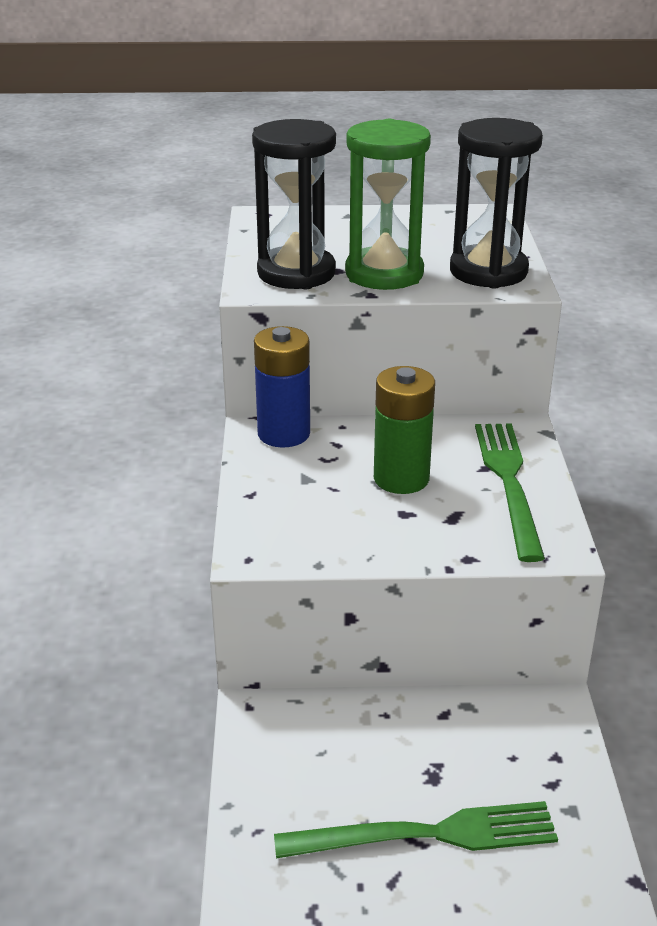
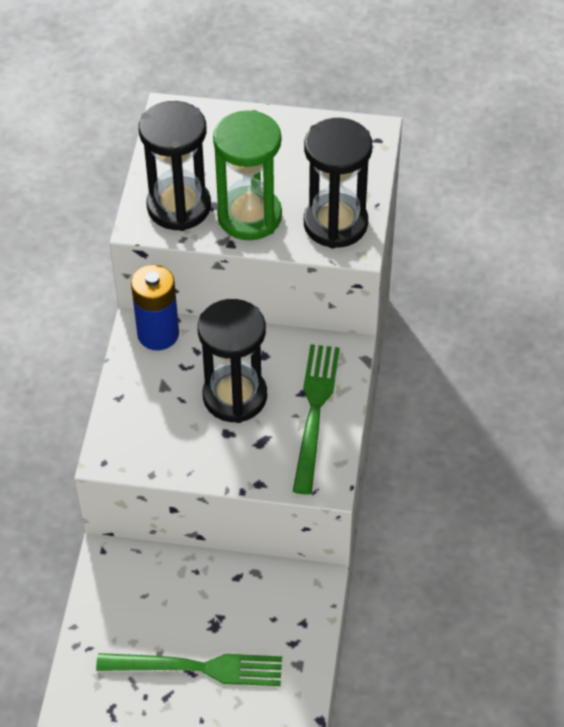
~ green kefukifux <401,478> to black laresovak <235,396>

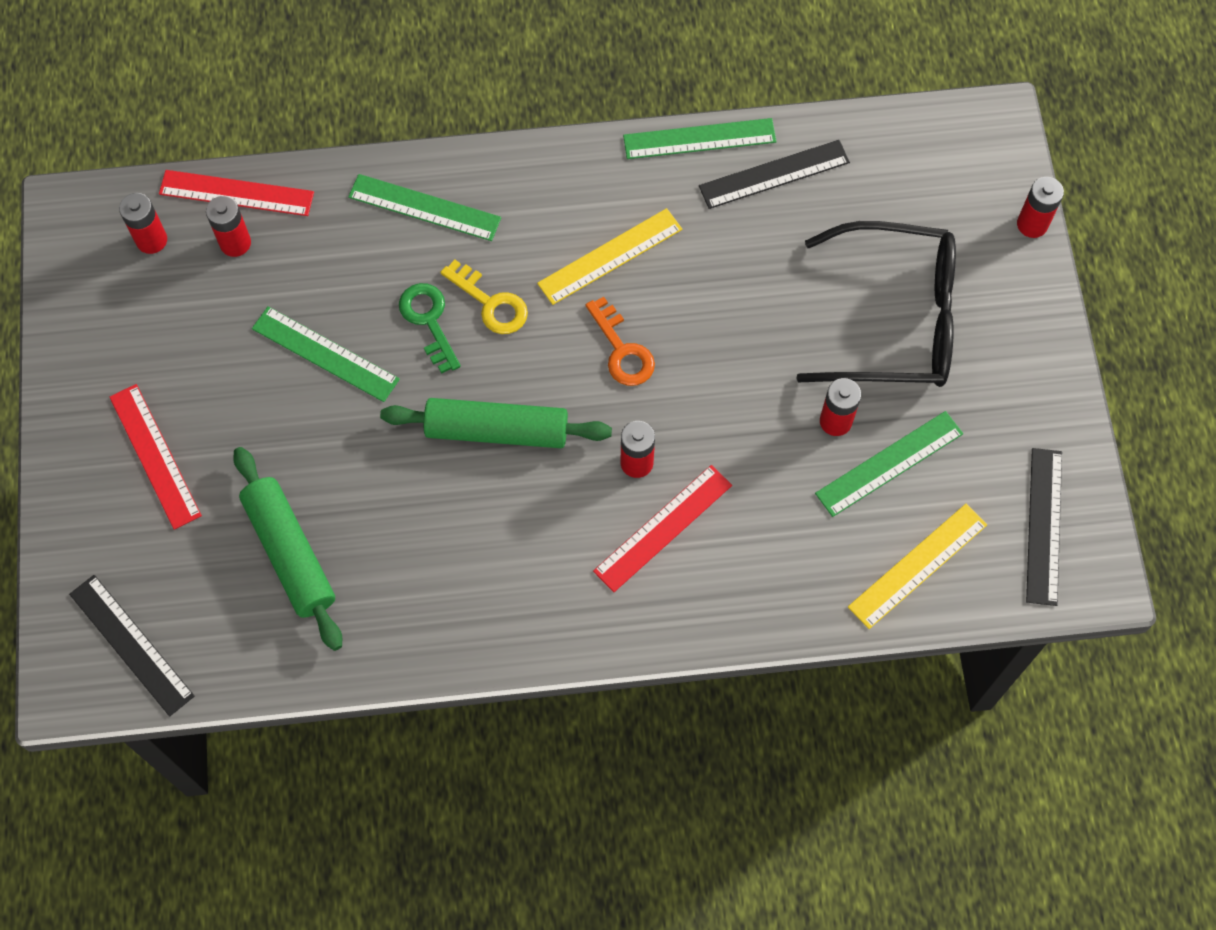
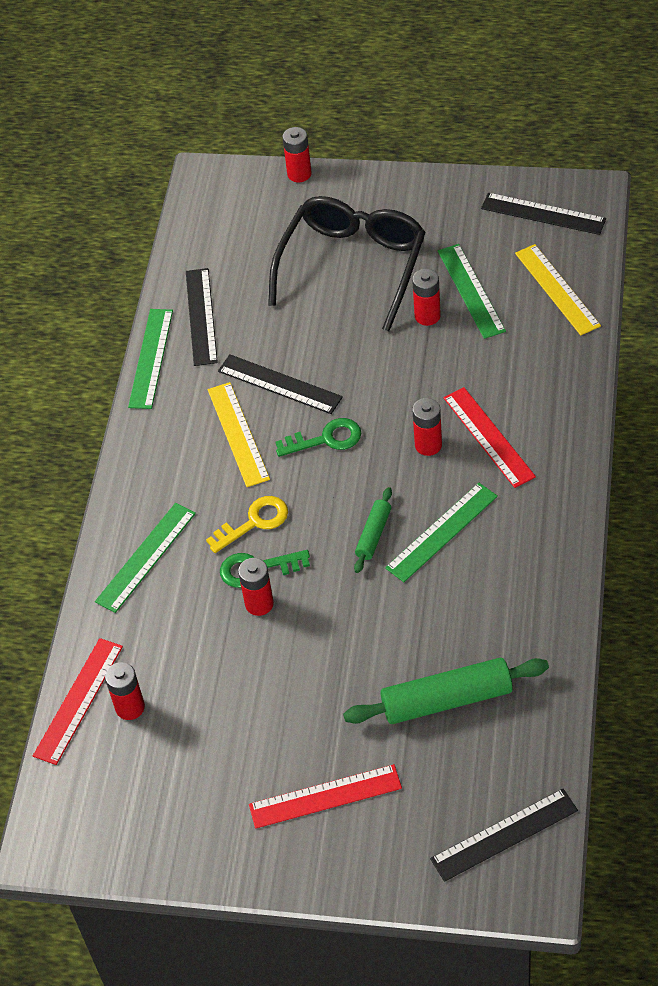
+ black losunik <279,384>
~ red kefukifux <151,240> to <259,604>
~ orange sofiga <622,350> to green sofiga <326,439>
~ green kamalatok <497,431> = <374,534> x0.53
~ green losunik <325,353> to <441,532>

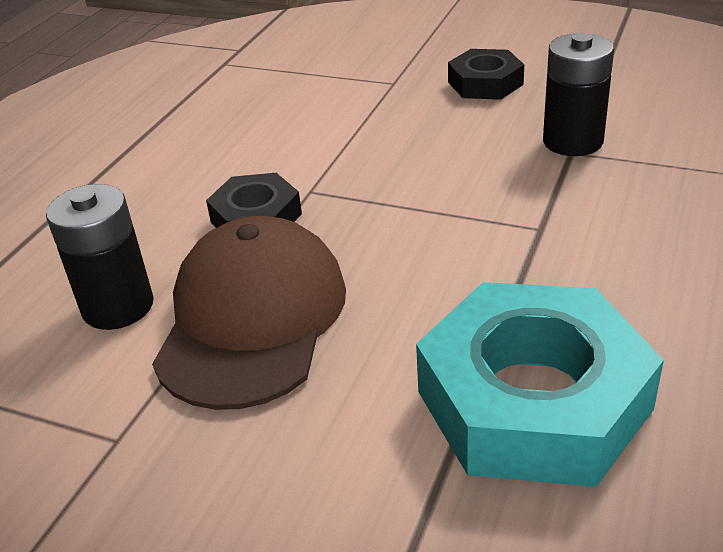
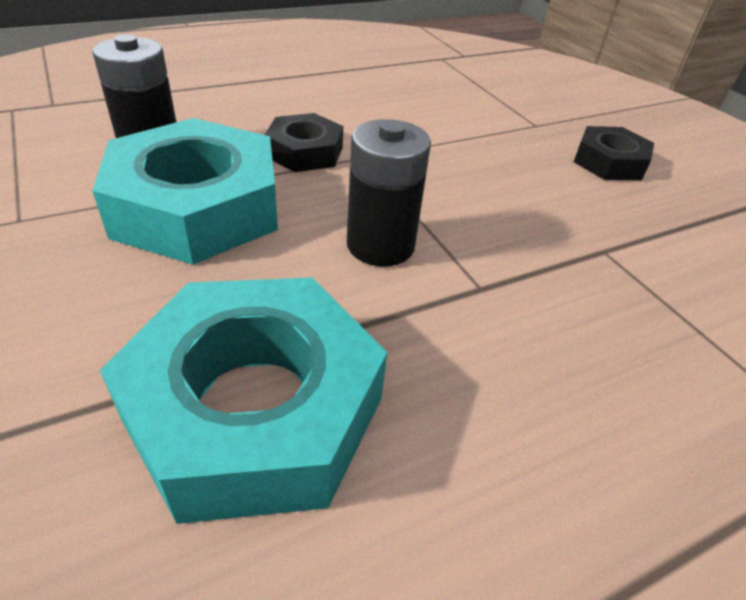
~ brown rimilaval <252,319> to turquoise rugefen <197,207>
~ black kefukifux <572,141> to <380,245>

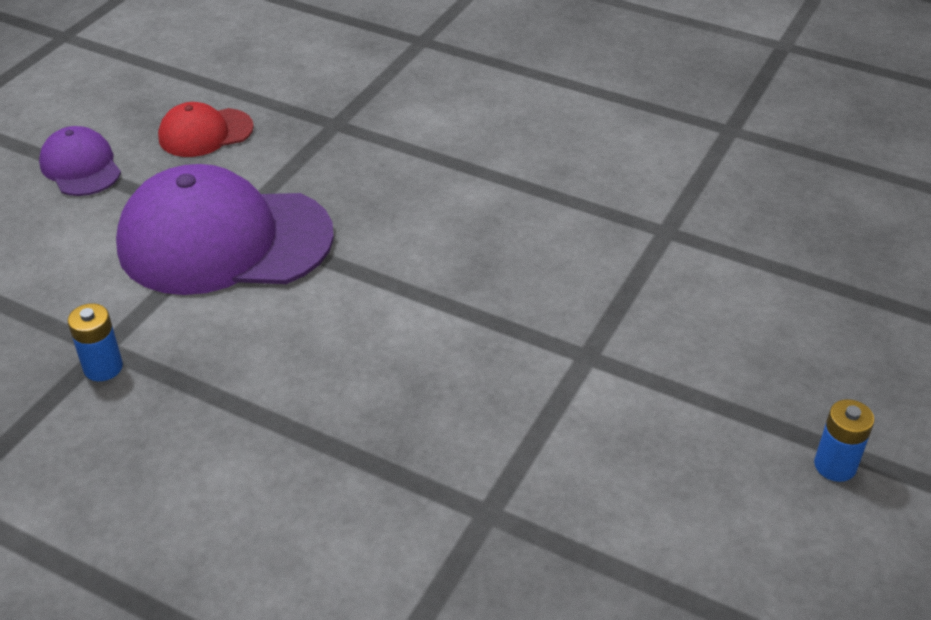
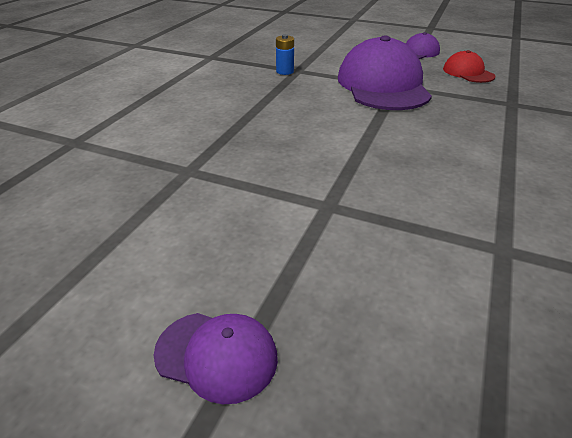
~ blue kefukifux <835,465> to purple rimilaval <217,355>

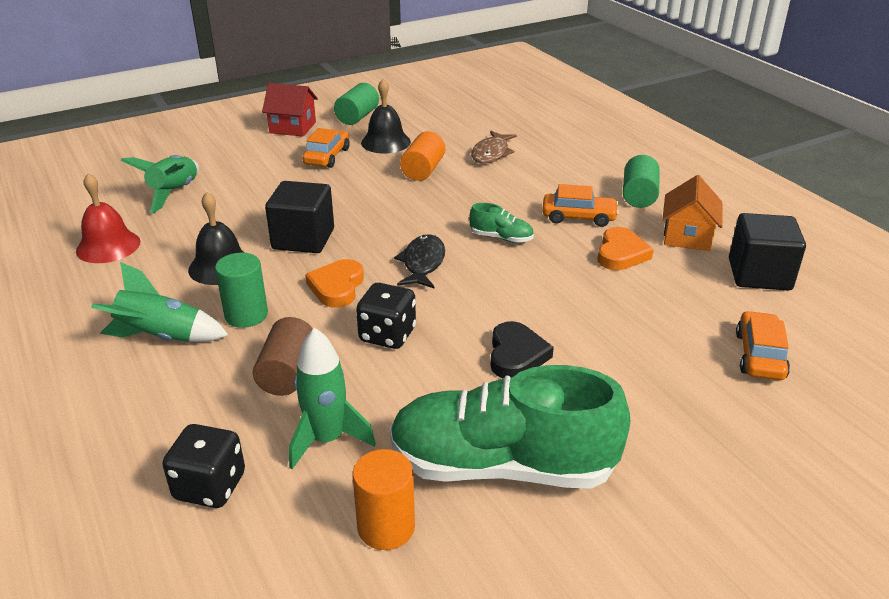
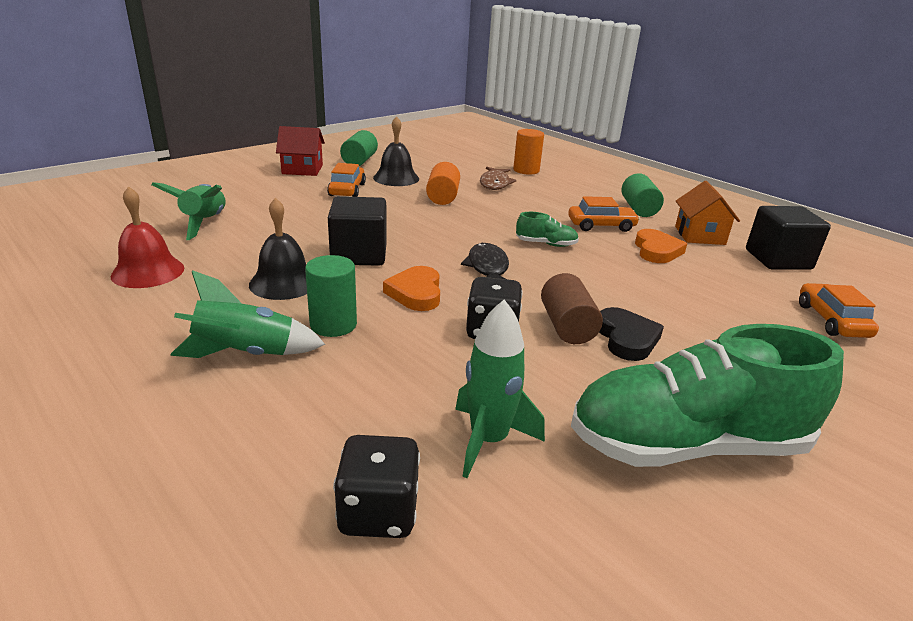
~ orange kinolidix <386,527> to <526,170>
~ brown kinolidix <288,373> to <567,326>

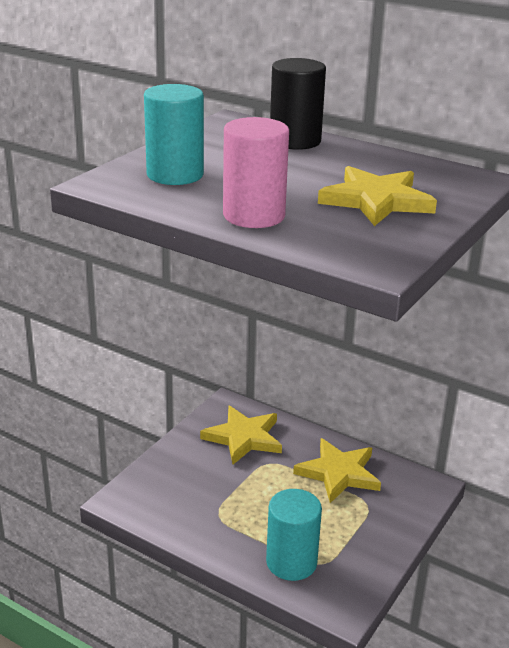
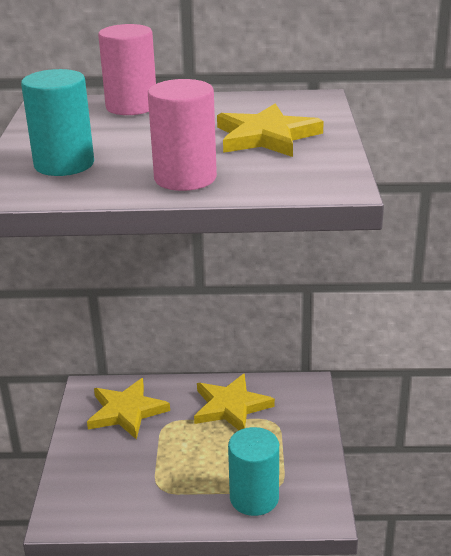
~ black kinolidix <295,141> to pink kinolidix <131,107>

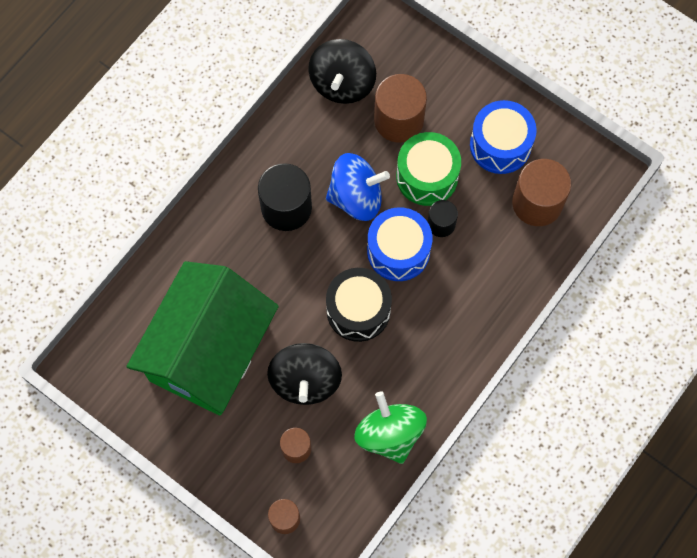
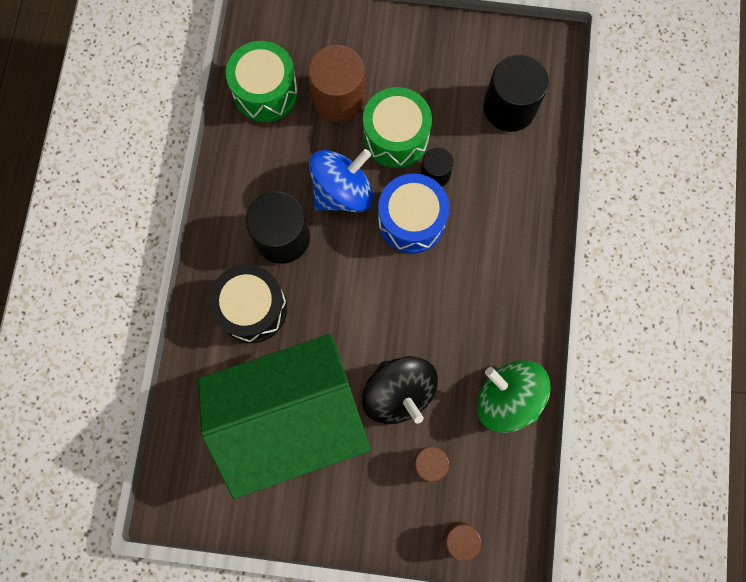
~ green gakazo <209,352> = <291,418> 75 degrees clockwise
~ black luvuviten <358,310> to <252,308>
~ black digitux <342,83> to green luvuviten <265,92>
~ brown kinolidix <537,203> to black kinolidix <509,108>
- blue luvuviten <500,145>

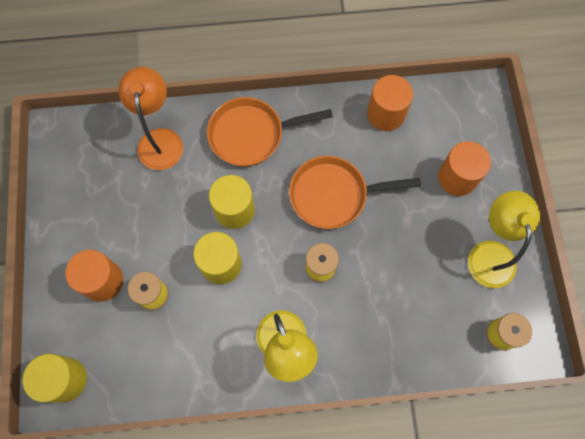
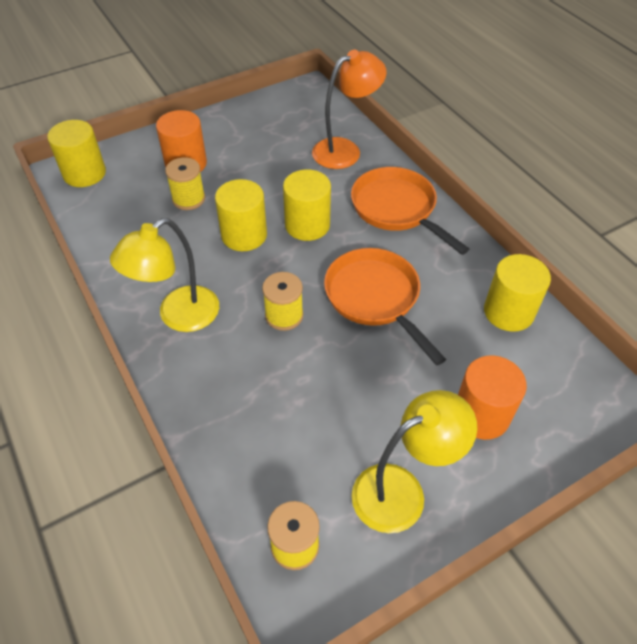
~ orange kinolidix <386,114> to yellow kinolidix <508,312>

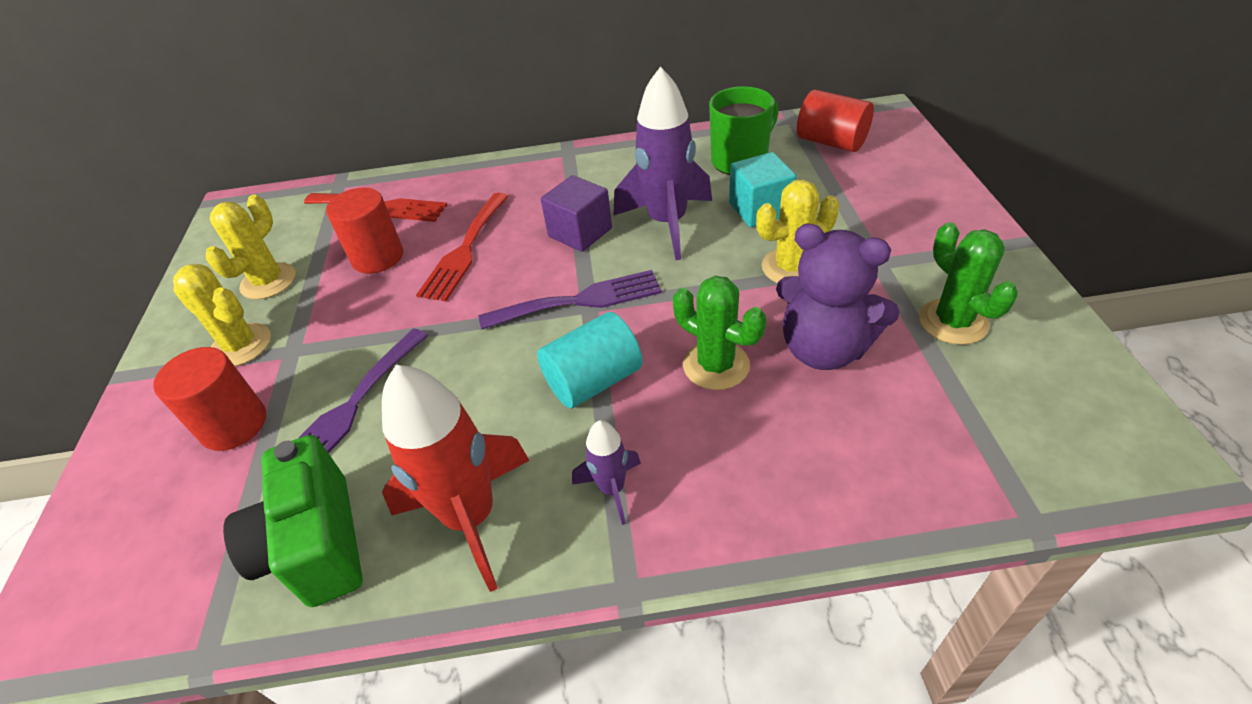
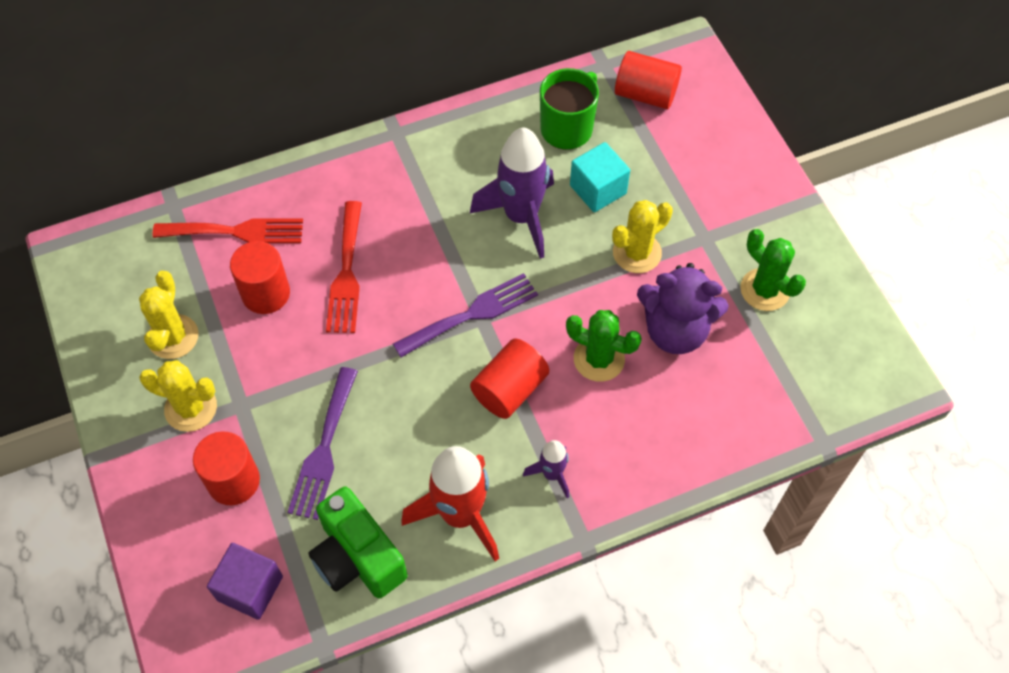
~ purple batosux <580,232> to <250,588>
~ turquoise kinolidix <593,381> to red kinolidix <509,389>

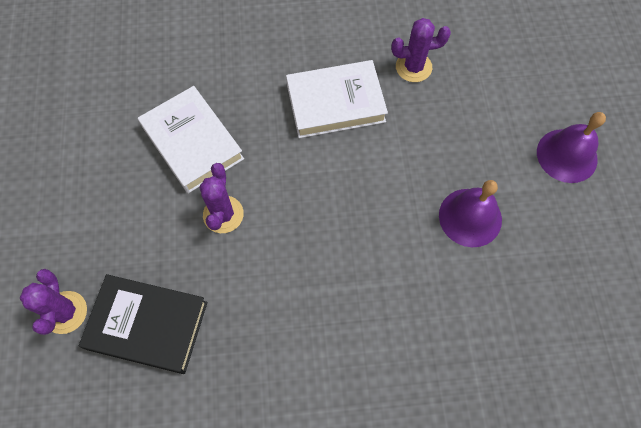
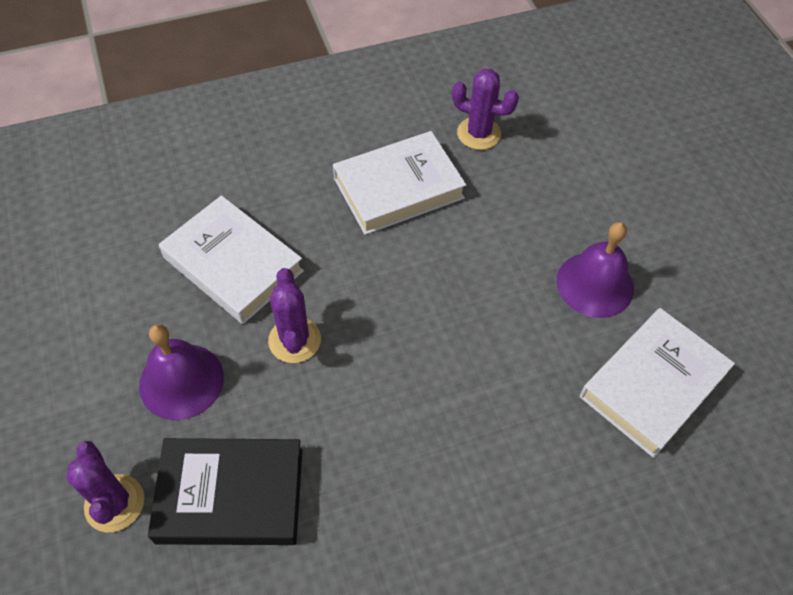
~ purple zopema <567,155> to <181,381>
~ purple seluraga <413,67> = <479,133> 45 degrees clockwise
+ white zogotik <652,385>

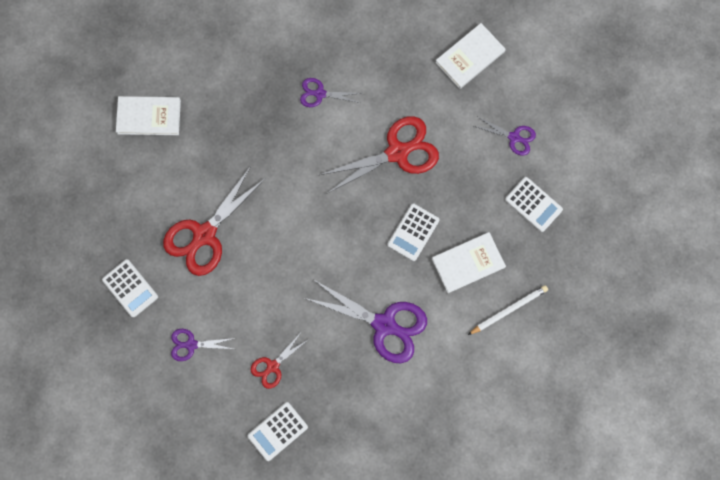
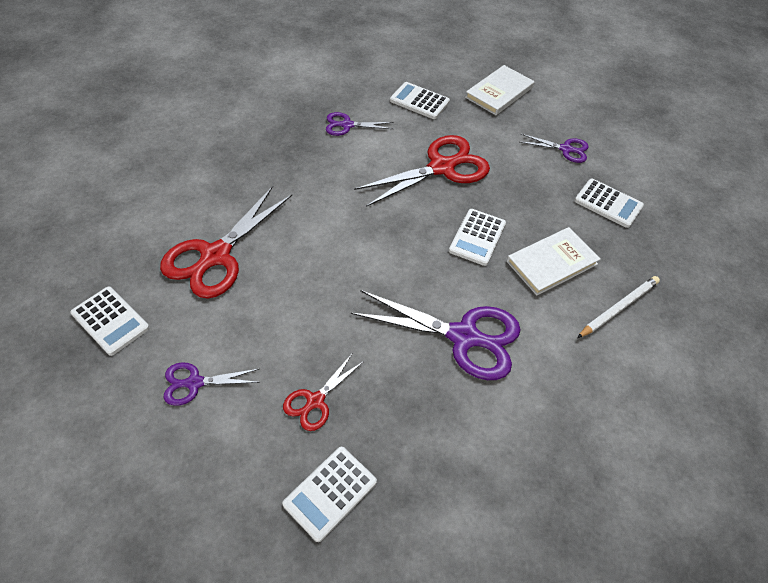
+ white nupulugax <419,101>
- white zogotik <149,116>

